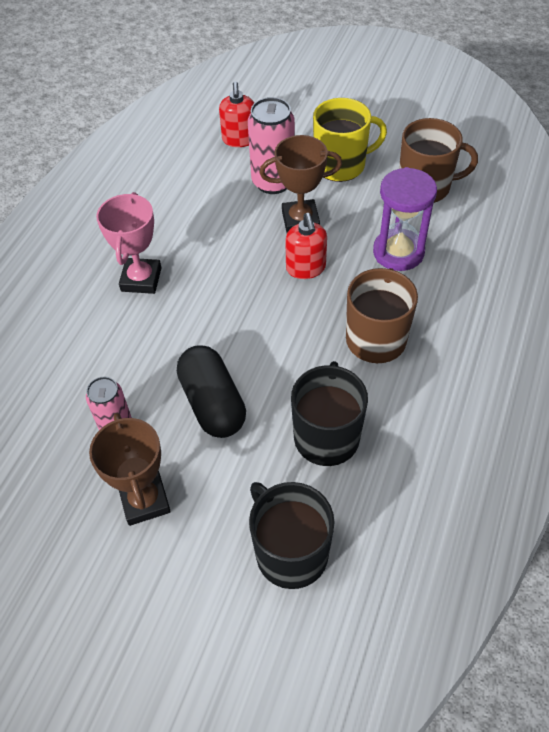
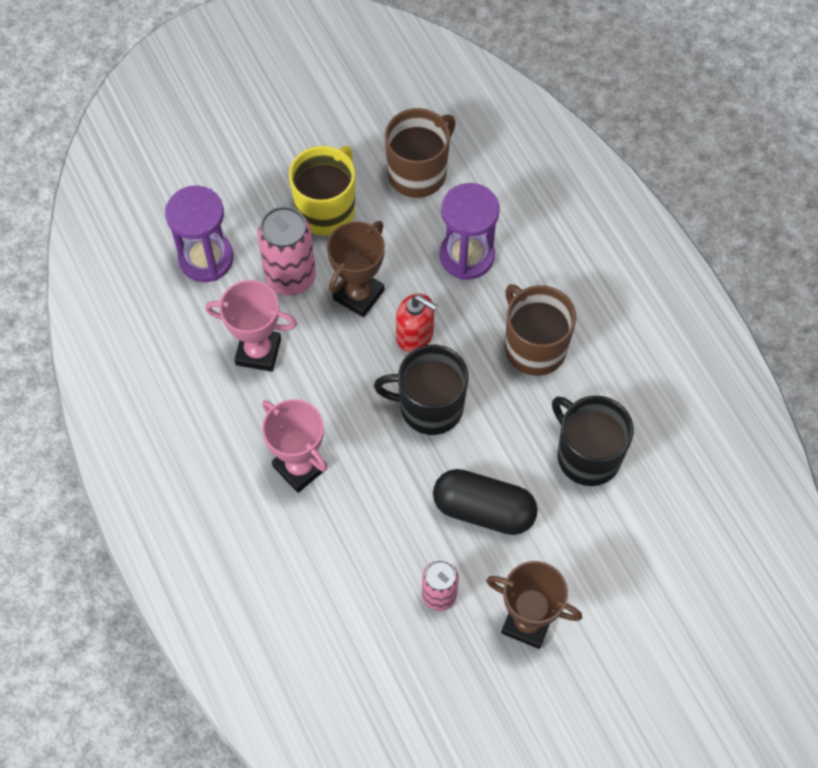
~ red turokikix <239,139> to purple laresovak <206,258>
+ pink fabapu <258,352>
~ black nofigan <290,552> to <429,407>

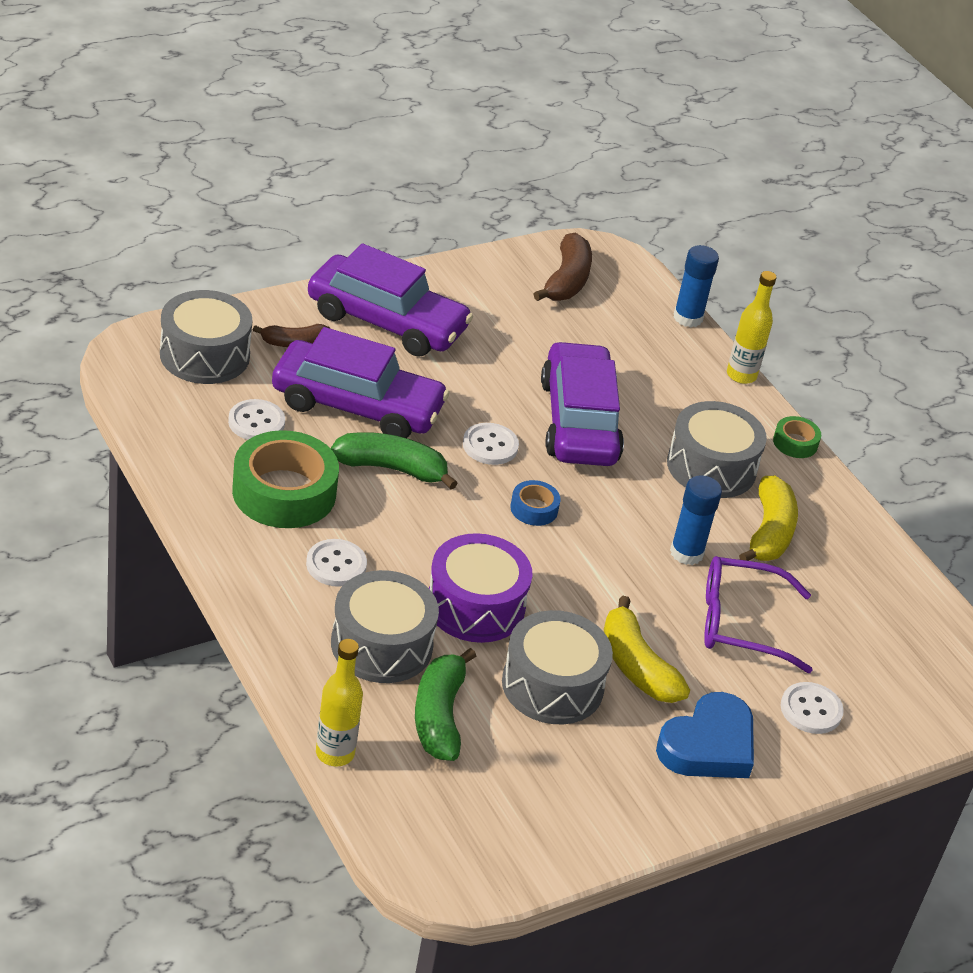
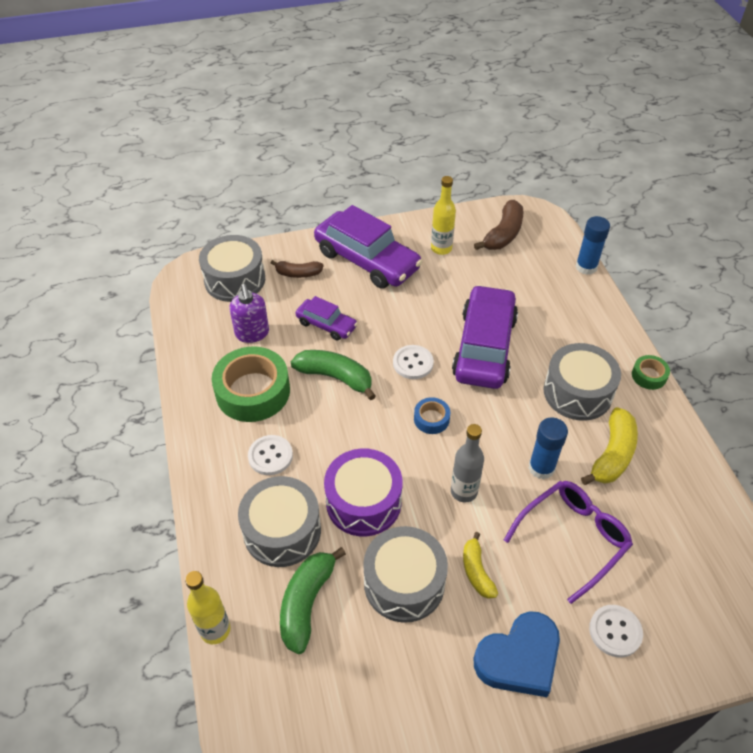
~ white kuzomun <256,422> to purple turokikix <252,333>
~ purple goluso <357,406> = <326,325> x0.52
~ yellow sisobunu <741,375> to <441,248>
+ grey sisobunu <464,491>
~ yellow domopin <636,666> = <476,571> x0.63
~ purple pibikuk <741,624> = <572,539> 120 degrees clockwise

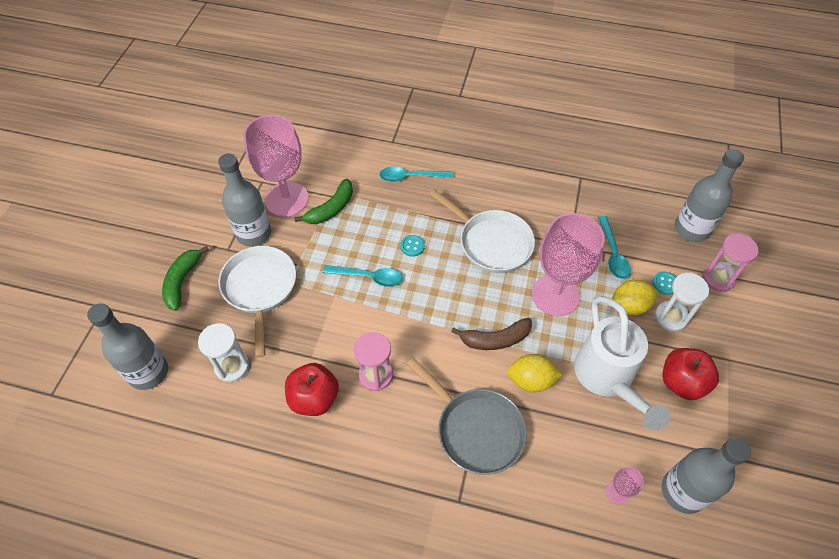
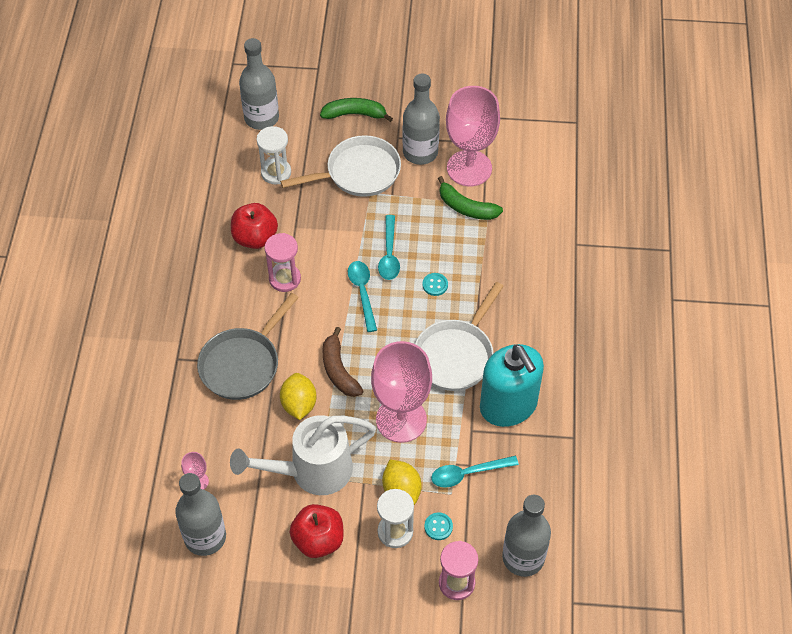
~ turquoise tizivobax <410,177> to <362,293>
+ turquoise turokikix <508,406>

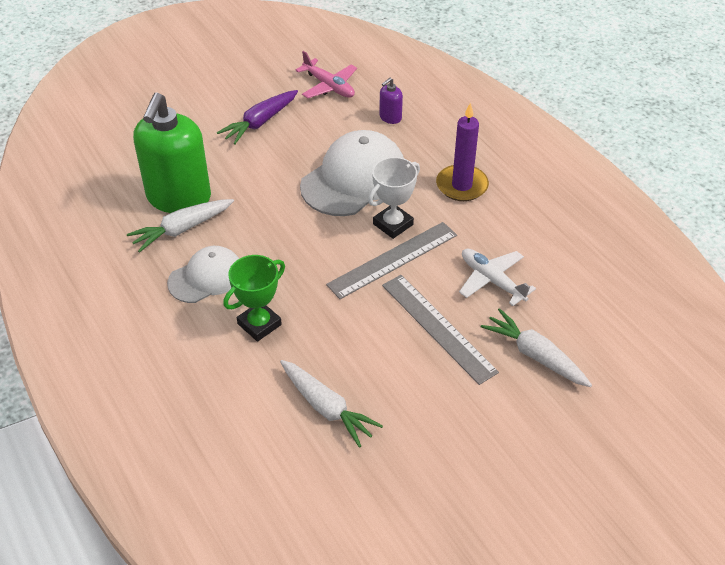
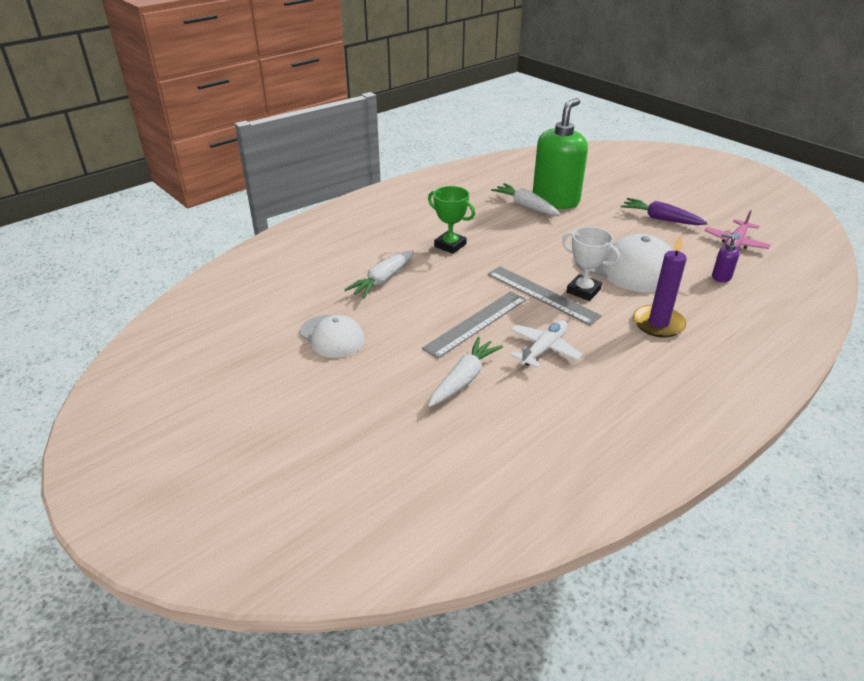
~ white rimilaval <206,277> to <332,336>
~ green turokikix <178,197> = <555,200> 120 degrees clockwise

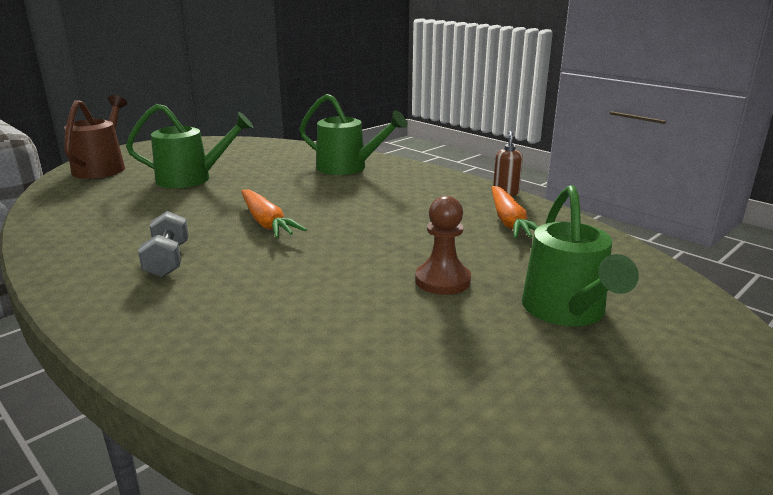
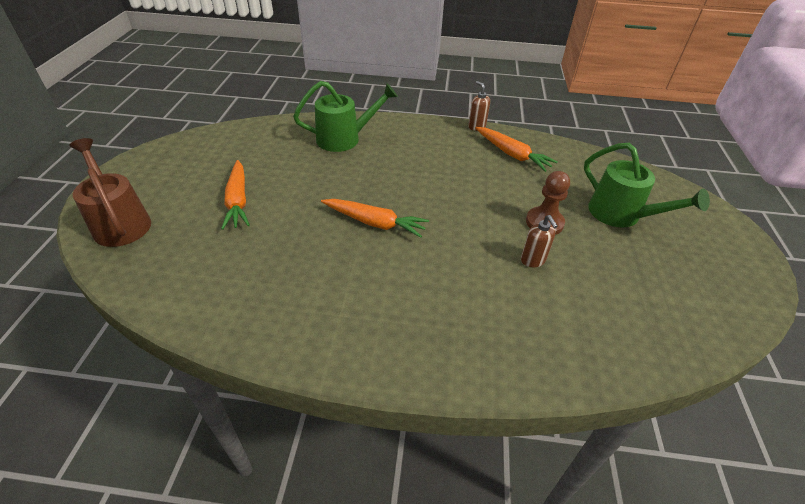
~ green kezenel <192,179> to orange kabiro <238,201>
+ brown turokikix <533,260>
- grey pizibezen <168,260>

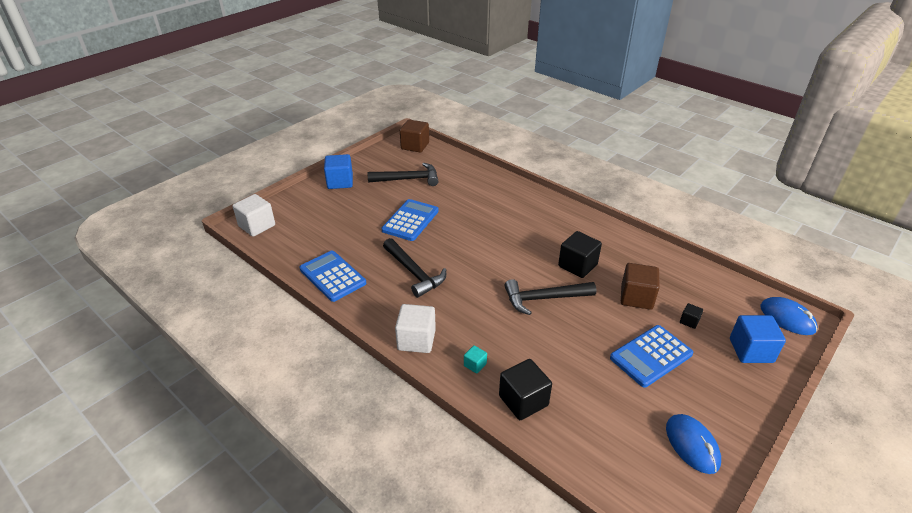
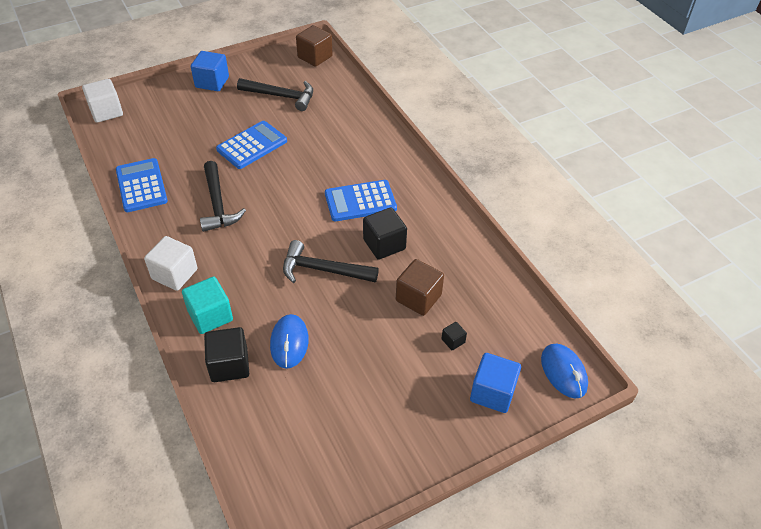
~ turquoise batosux <475,365> = <210,316> x2.05
~ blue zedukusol <692,445> to <289,343>
~ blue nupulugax <651,356> to <360,201>

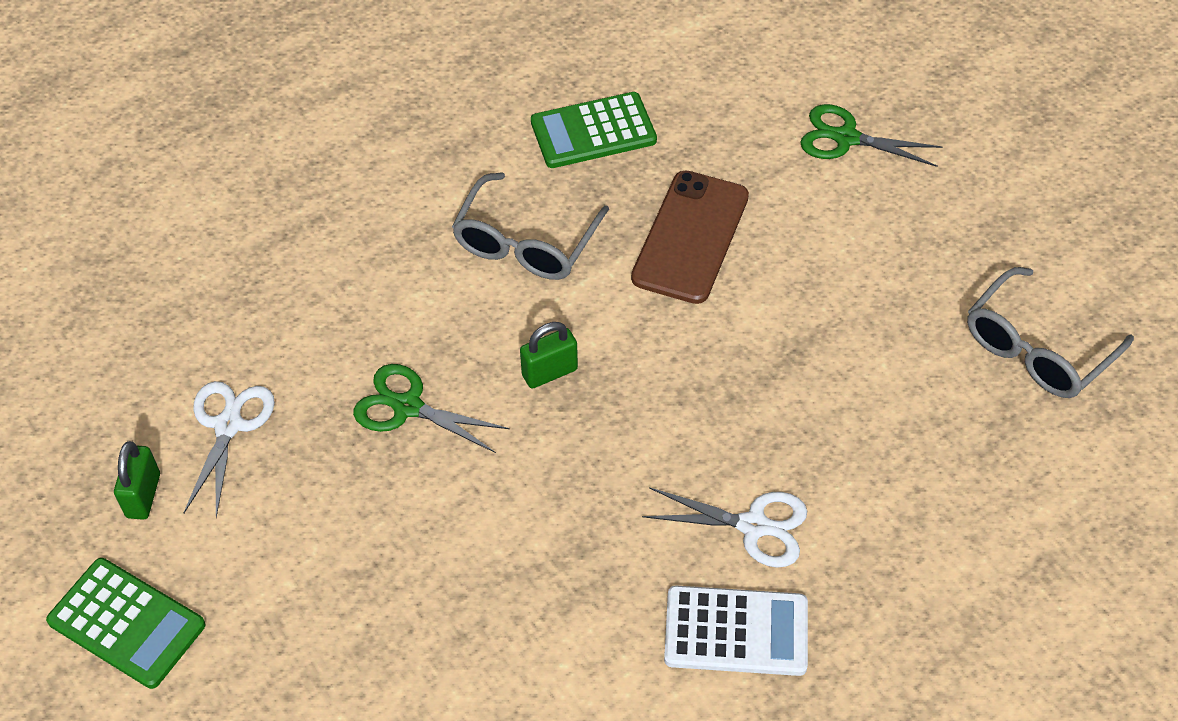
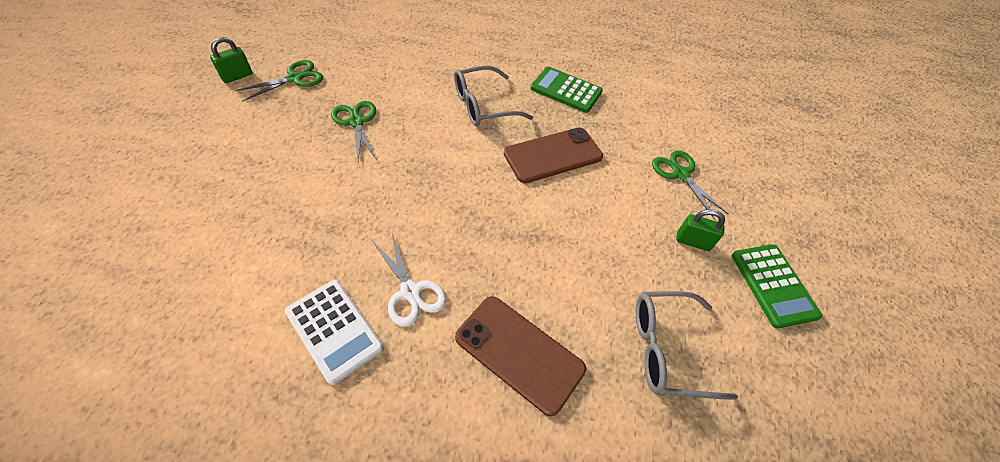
~ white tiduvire <228,425> to green tiduvire <294,78>
+ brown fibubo <519,353>
~ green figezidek <549,372> to <692,242>
~ green nupulugax <126,623> to <773,285>

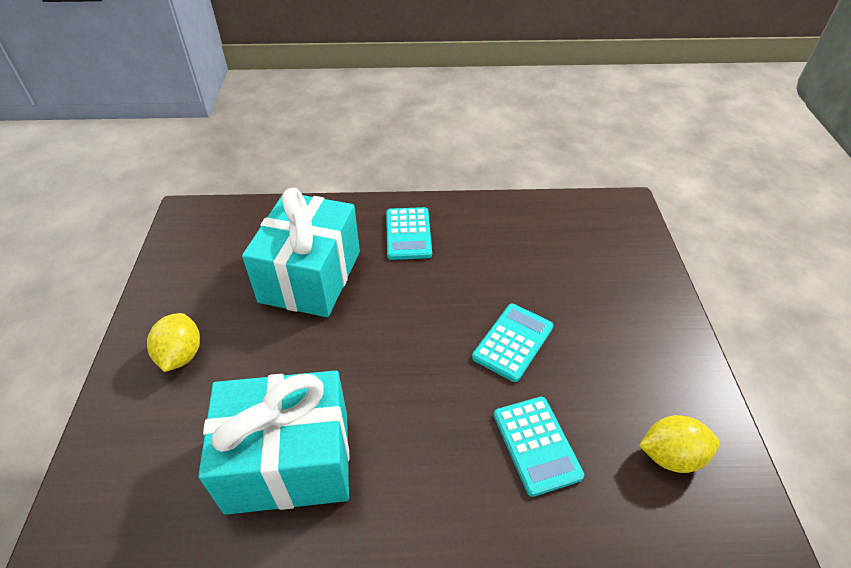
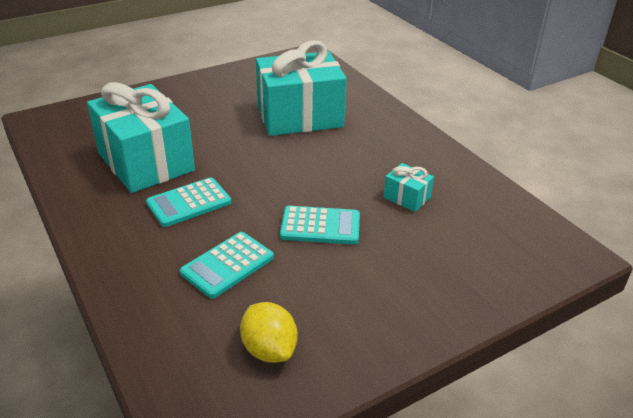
~ turquoise nupulugax <408,234> to <189,203>
+ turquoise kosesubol <407,197>
- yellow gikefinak <181,355>

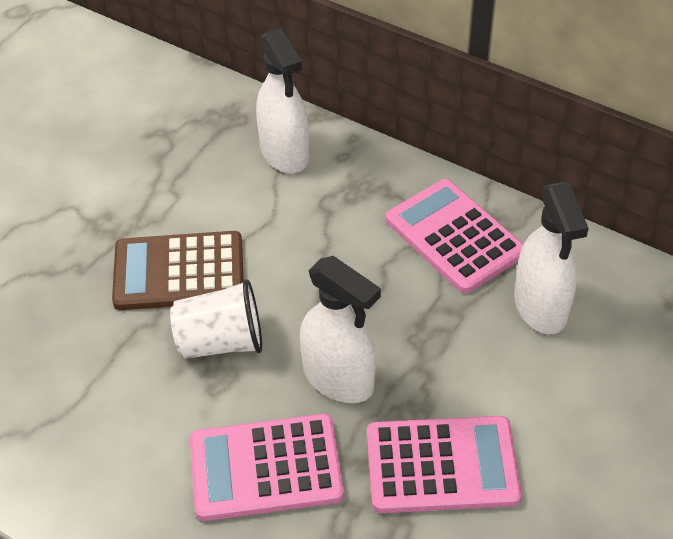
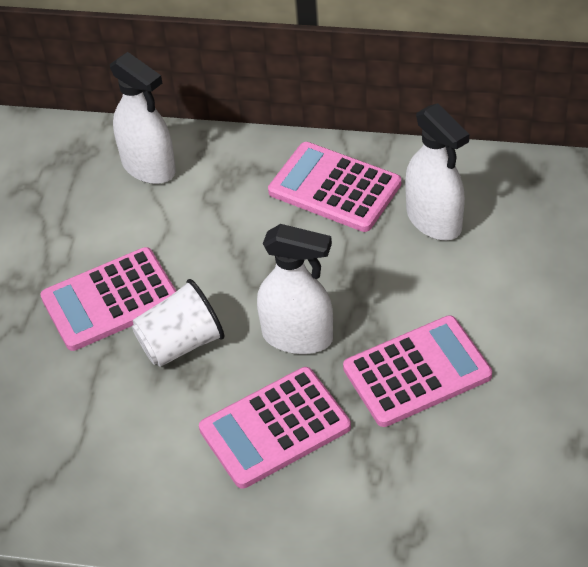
~ brown nupulugax <179,272> to pink nupulugax <110,300>

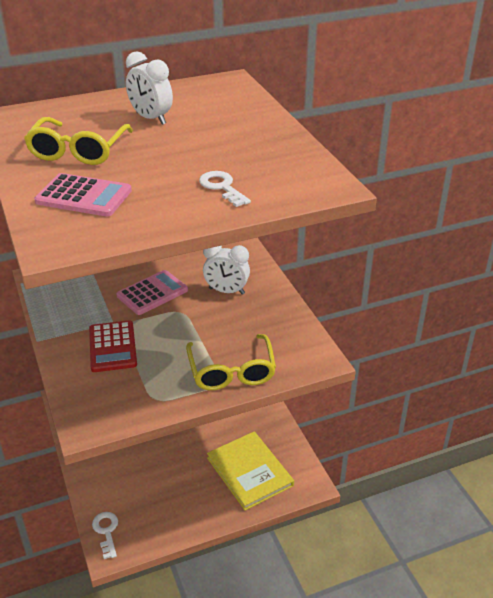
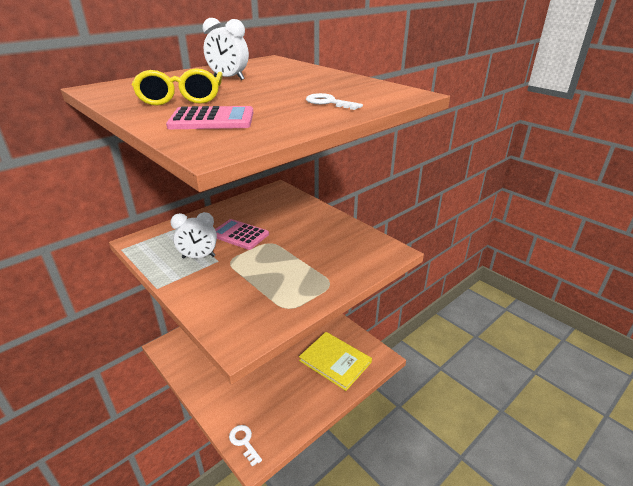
~ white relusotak <226,291> to <198,257>
~ pink nupulugax <152,293> = <239,235> 90 degrees counterclockwise
- red nupulugax <112,347>
- yellow pibikuk <231,371>

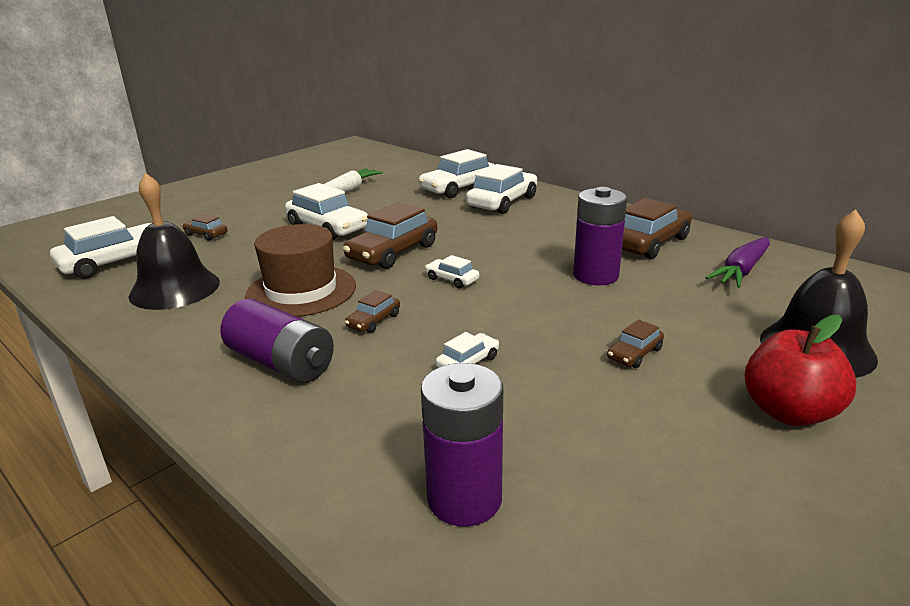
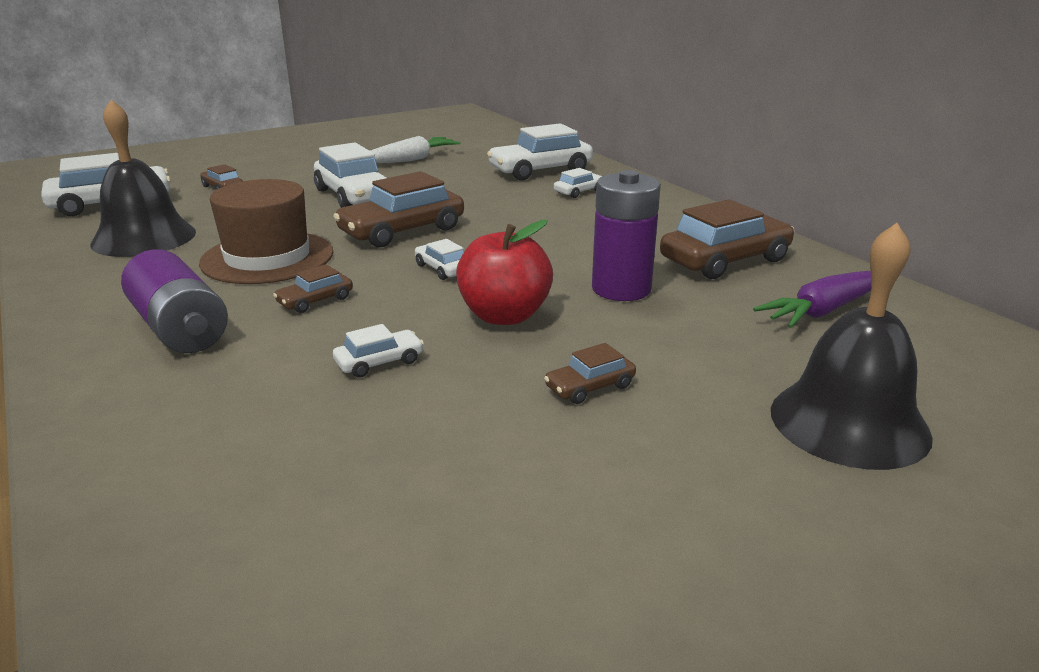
~ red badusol <789,412> to <504,316>
~ white goluso <502,202> = <579,192> x0.49
- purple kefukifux <464,499>

